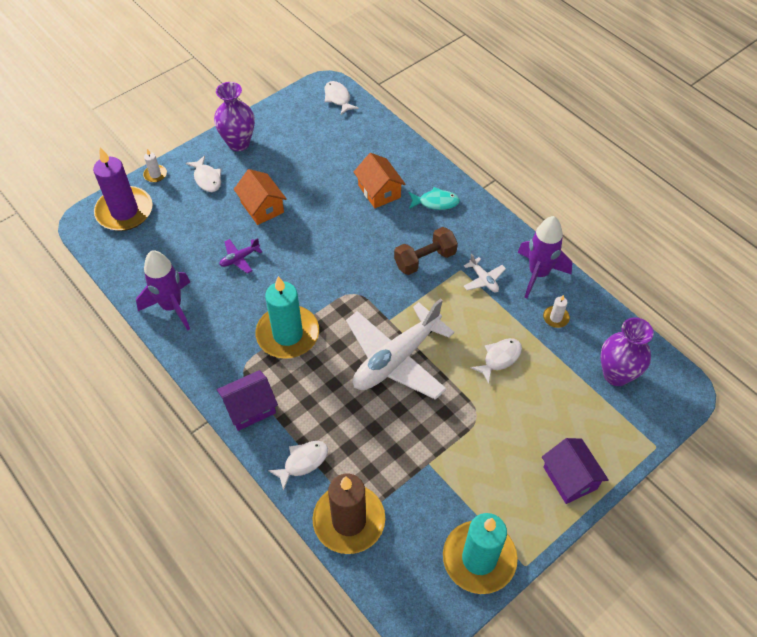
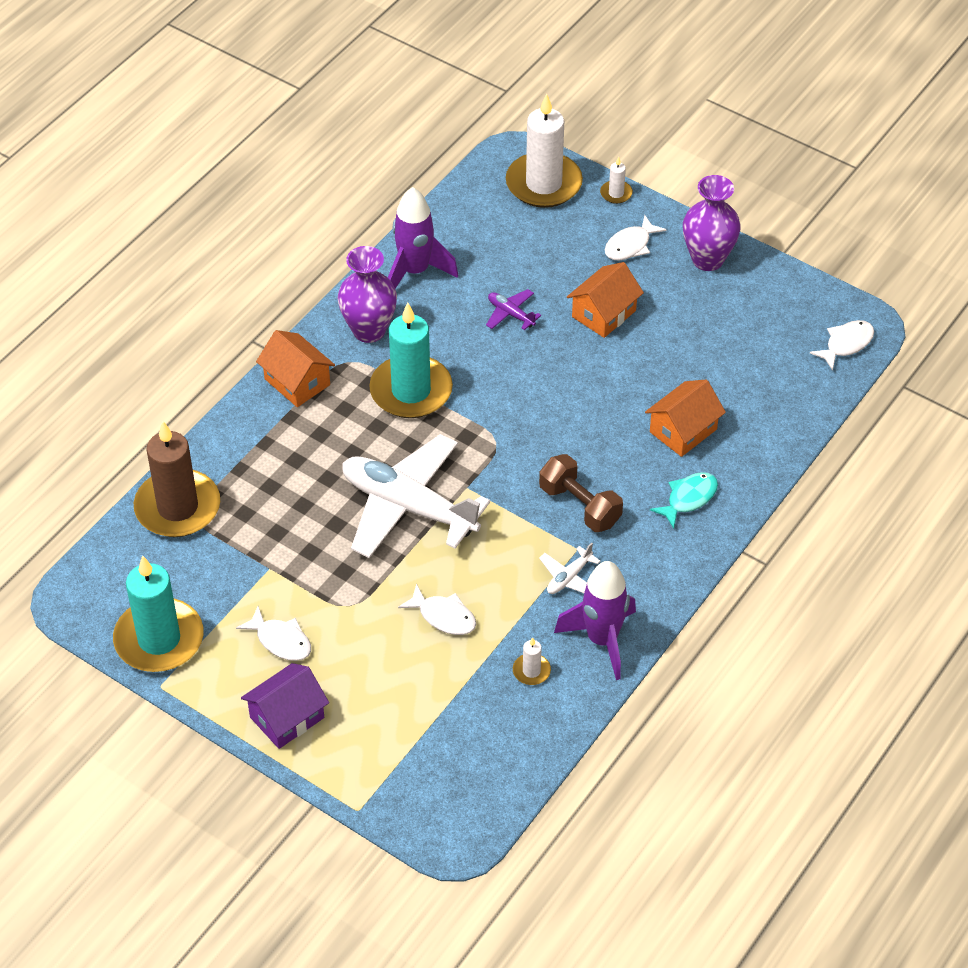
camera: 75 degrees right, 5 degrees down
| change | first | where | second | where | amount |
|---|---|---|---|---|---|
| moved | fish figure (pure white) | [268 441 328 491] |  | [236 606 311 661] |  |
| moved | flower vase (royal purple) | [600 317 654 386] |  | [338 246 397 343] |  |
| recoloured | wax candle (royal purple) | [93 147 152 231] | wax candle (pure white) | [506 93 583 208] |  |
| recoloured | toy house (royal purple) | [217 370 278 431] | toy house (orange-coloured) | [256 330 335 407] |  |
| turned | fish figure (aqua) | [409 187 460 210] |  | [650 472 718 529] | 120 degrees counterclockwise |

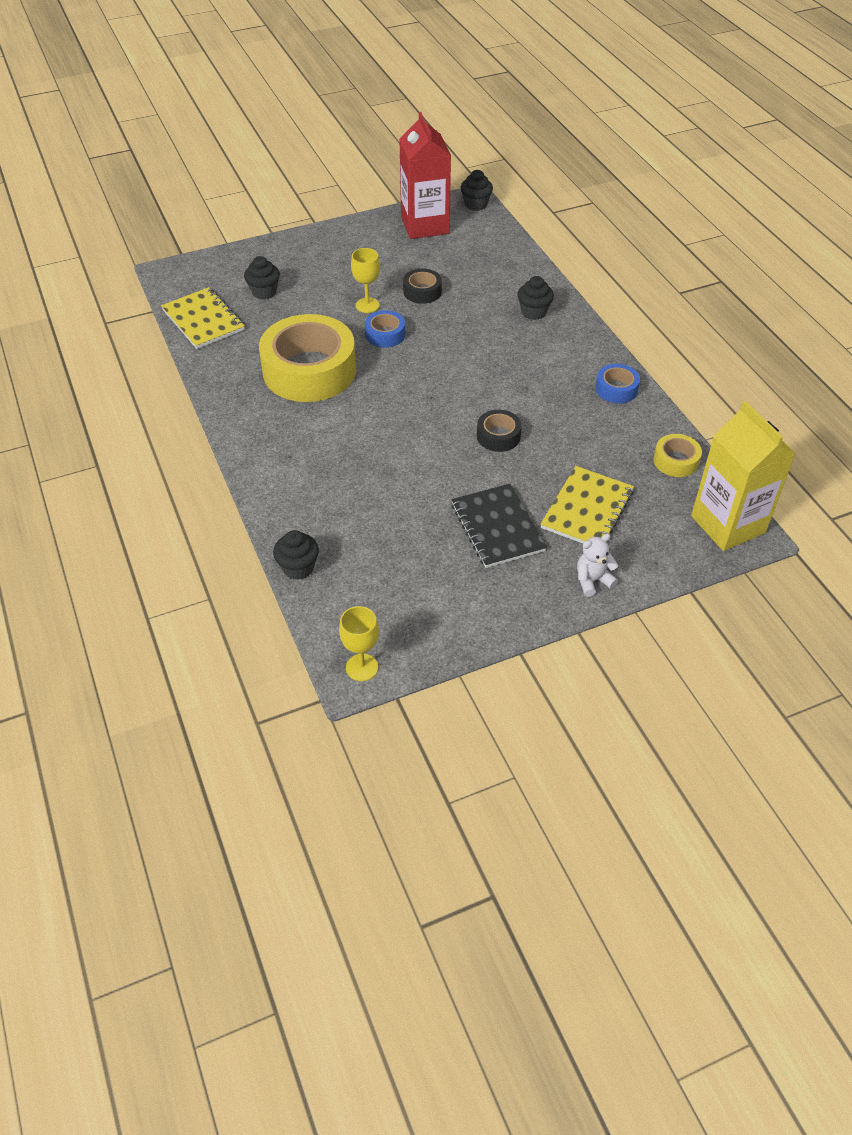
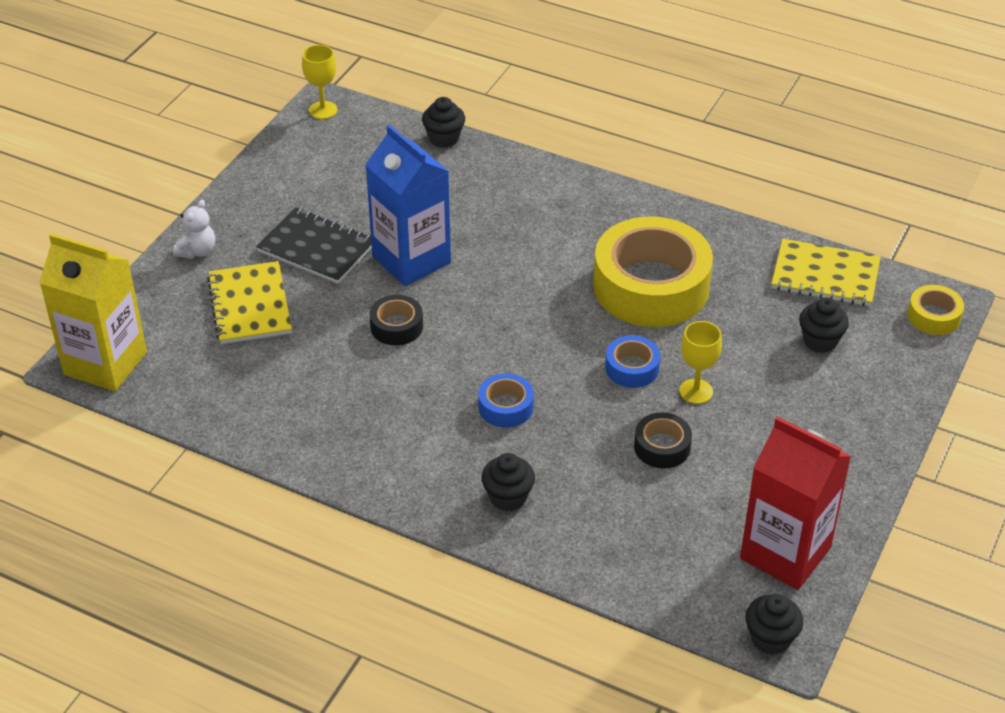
camera: 140 degrees right, 5 degrees down
| change | first | where | second | where | amount |
|---|---|---|---|---|---|
| added |  |  | milk carton (blue) | [365 124 451 286] |  |
| moved | tape (blue) | [596 364 640 404] |  | [478 373 534 428] |  |
| moved | tape (bright yellow) | [654 434 702 477] |  | [908 285 964 335] |  |

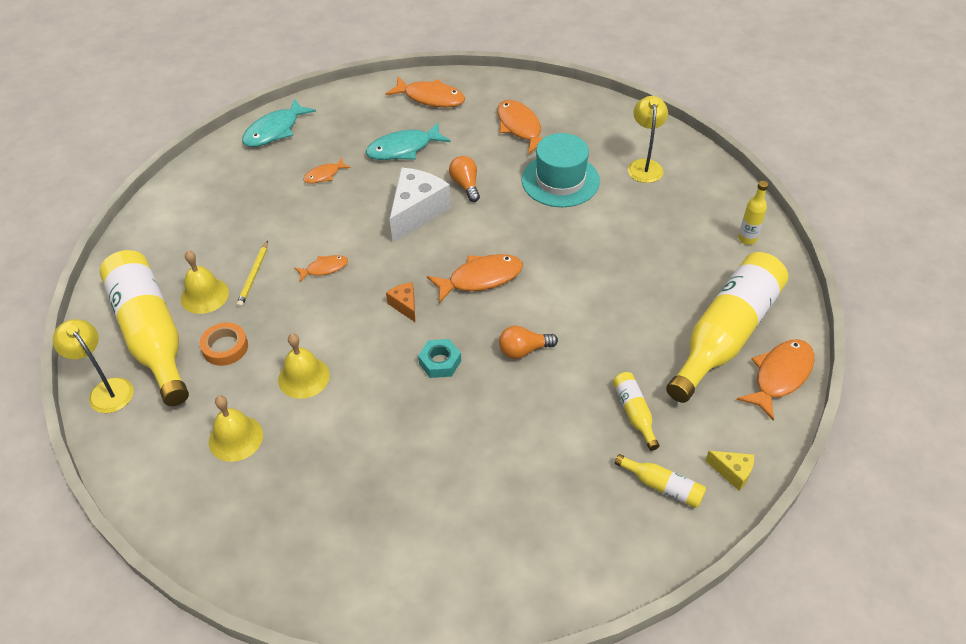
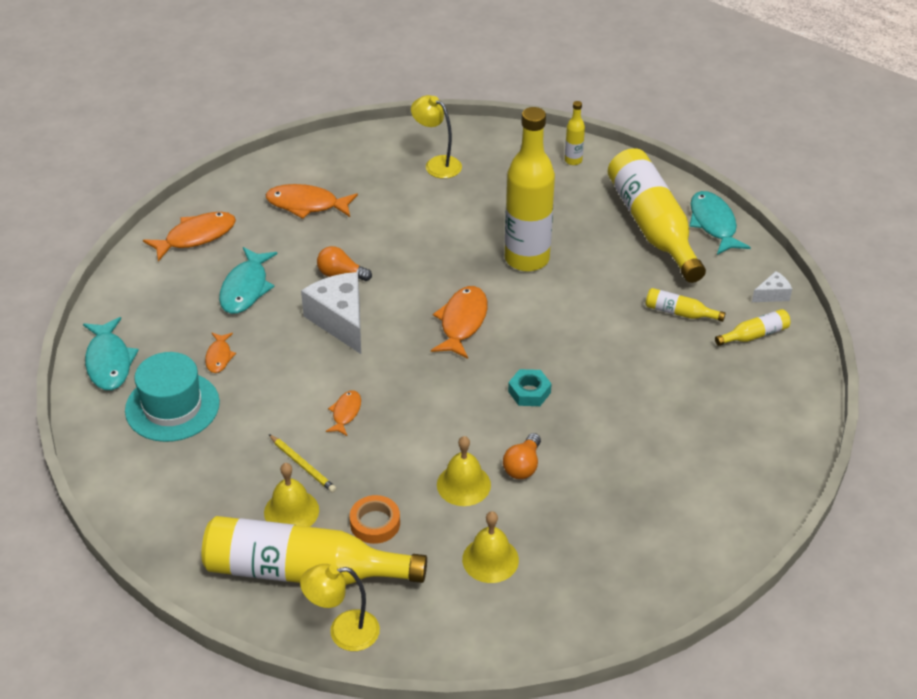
camera: 55 degrees left, 5 degrees down
| change | first | where | second | where | amount |
|---|---|---|---|---|---|
| removed | piece of cheese (orange-coloured) | [386 282 415 322] |  |  |  |
| added |  |  | drink bottle (bright yellow) | [505 107 555 272] |  |
| moved | light bulb (orange-coloured) | [499 326 558 359] |  | [503 433 541 479] |  |
| moved | hat (aqua) | [522 133 600 207] |  | [125 352 220 442] |  |
| recoloured | piece of cheese (bright yellow) | [705 451 754 491] | piece of cheese (pure white) | [752 271 792 302] |  |
| recoloured | fish figure (orange-coloured) | [736 339 814 421] | fish figure (aqua) | [689 191 751 255] |  |

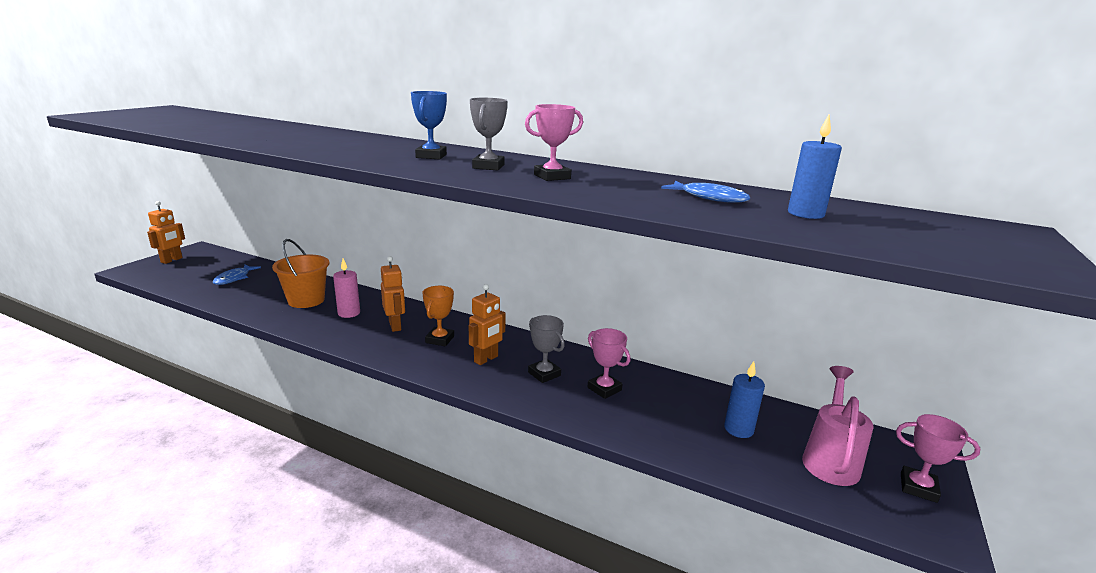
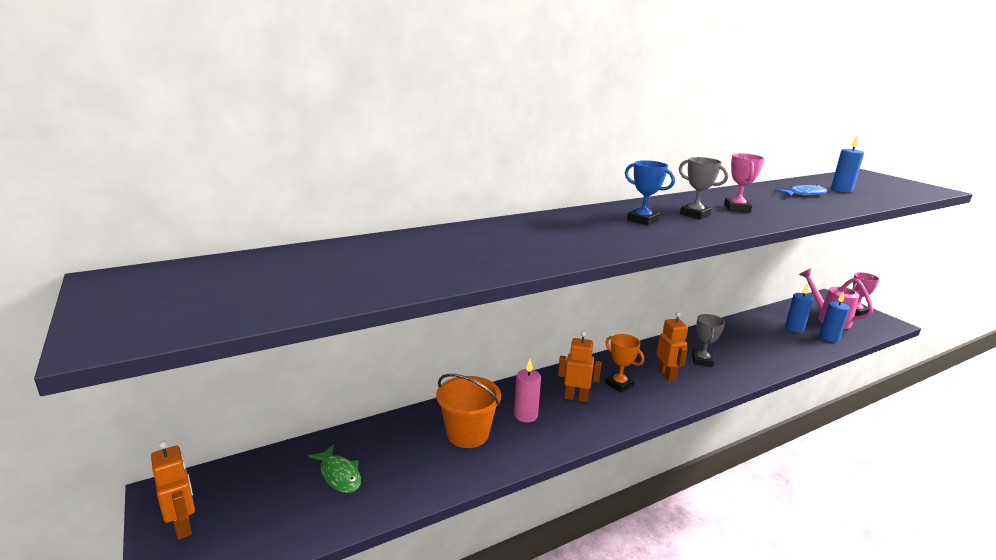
camera: 55 degrees left, 0 degrees up
| change | first | where | second | where | amount |
|---|---|---|---|---|---|
| removed | prize cup (pink) | [588 328 631 399] |  |  |  |
| added |  |  | wax candle (blue) | [819 292 850 342] |  |
| recoloured | fish figure (blue) | [213 264 261 285] | fish figure (leaf-green) | [308 444 361 493] |  |
| turned | prize cup (grey) | [528 315 565 383] |  | [692 314 725 367] | 75 degrees counterclockwise |

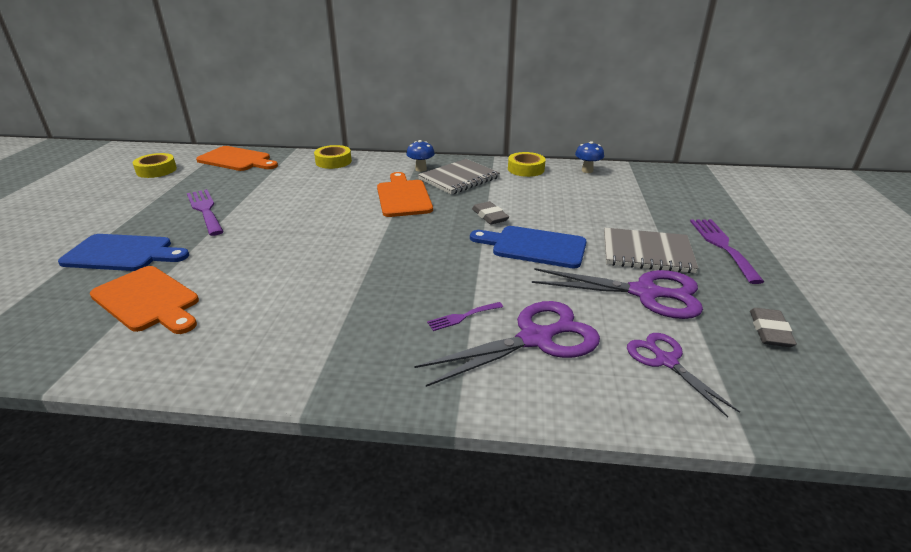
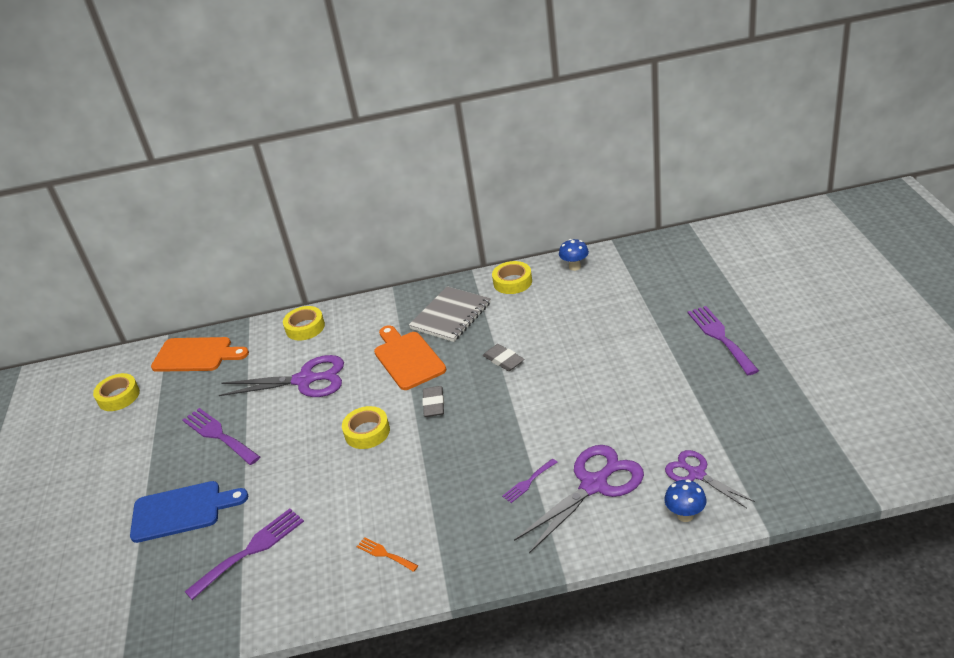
camera: 10 degrees left, 5 degrees up
| change | first | where | second | where | amount |
|---|---|---|---|---|---|
| removed | bread board (blue) | [470 226 587 268] |  |  |  |
| removed | exercise book (grey) | [604 228 698 273] |  |  |  |
| added |  |  | tape (bright yellow) | [342 406 390 449] |  |
| added |  |  | dinner fork (orange-coloured) | [356 537 418 572] |  |
| moved | toadstool (blue) | [406 140 435 172] |  | [664 479 707 522] |  |
| moved | shears (royal purple) | [532 268 703 319] |  | [219 355 344 397] |  |
| moved | pencil eraser (grey) | [750 308 797 347] |  | [422 386 444 417] |  |
| replaced | bread board (orange-coloured) | [90 266 199 334] | dinner fork (royal purple) | [185 509 304 600] |  |

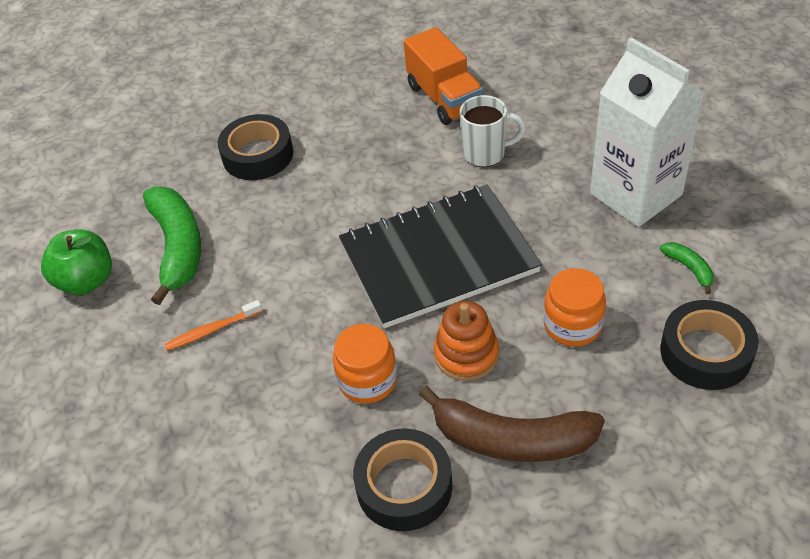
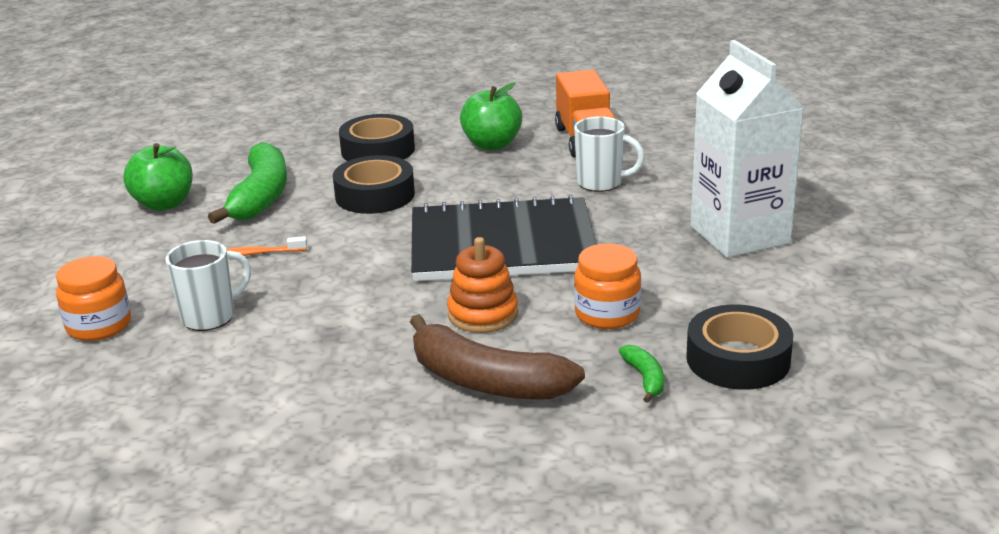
camera: 15 degrees right, 20 degrees down
| change | first | where | second | where | amount |
|---|---|---|---|---|---|
| added |  |  | tea mug (pure white) | [165 240 251 331] |  |
| added |  |  | apple (leaf-green) | [460 82 522 150] |  |
| moved | jar (orange-coloured) | [333 324 397 404] |  | [56 256 131 341] |  |
| moved | tape (jet-black) | [353 428 453 531] |  | [333 155 415 214] |  |
| moved | toy banana (leaf-green) | [659 242 714 294] |  | [619 345 664 403] |  |

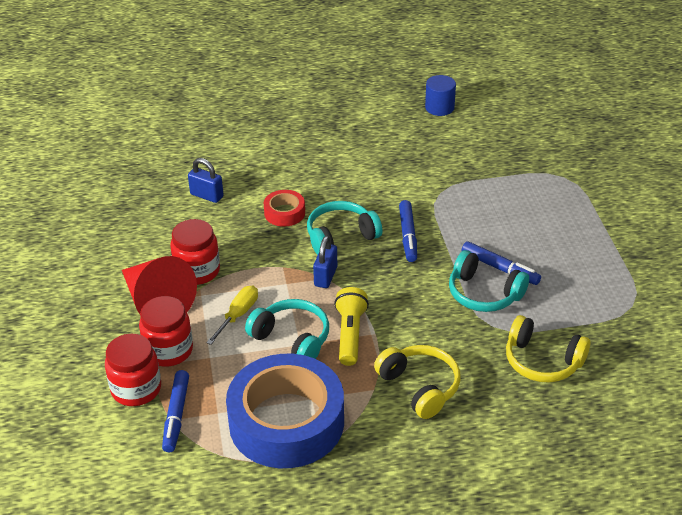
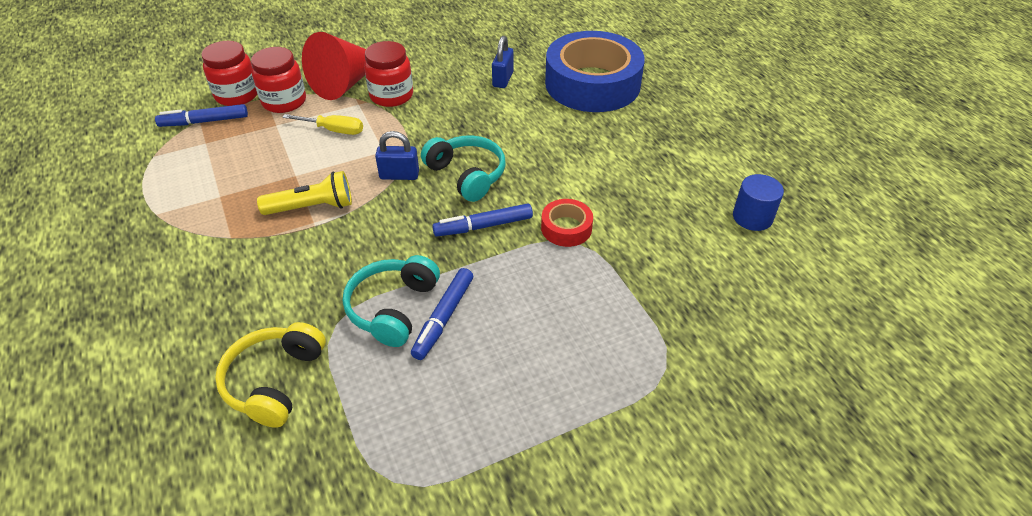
camera: 75 degrees right, 5 degrees up
| change | first | where | second | where | amount |
|---|---|---|---|---|---|
| removed | headphones (aqua) | [245 299 329 359] |  |  |  |
| removed | headphones (bright yellow) | [374 345 461 419] |  |  |  |
| moved | tape (blue) | [226 354 344 468] |  | [545 31 645 112] |  |
| moved | tape (red) | [264 190 305 227] |  | [541 199 593 247] |  |

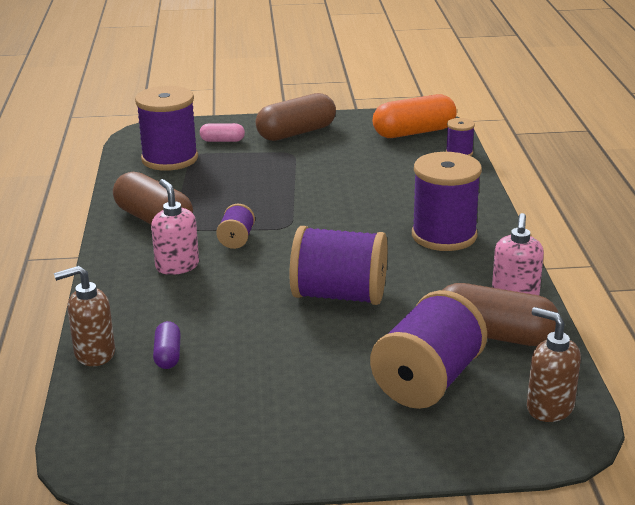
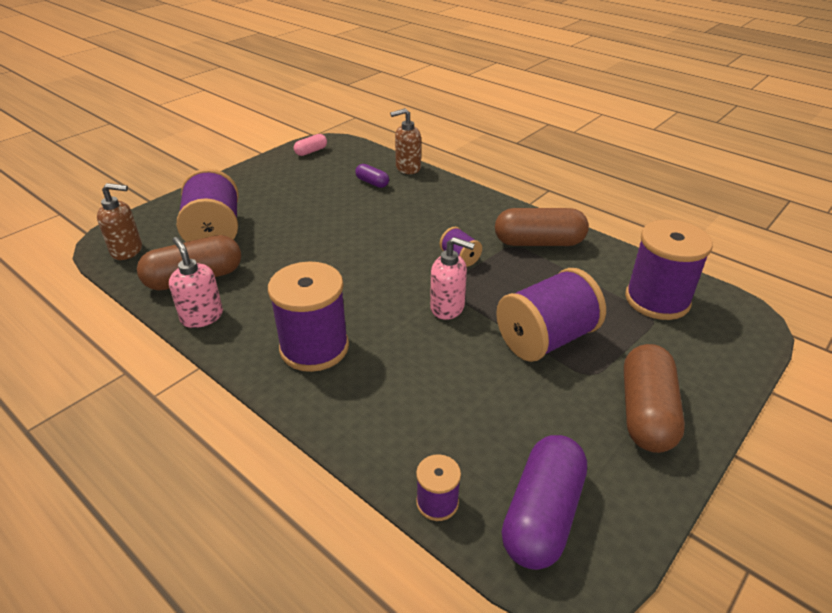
camera: 135 degrees right, 10 degrees up
| change | first | where | second | where | amount |
|---|---|---|---|---|---|
| moved | soap dispenser (pink) | [151 179 199 275] |  | [430 237 475 320] |  |
| moved | pill shape (pink) | [200 123 245 142] |  | [294 134 327 156] |  |
| moved | spool (royal purple) | [289 226 387 305] |  | [496 268 606 362] |  |
| recoloured | pill shape (orange-coloured) | [373 94 456 138] | pill shape (royal purple) | [502 435 587 570] |  |
| turned | soap dispenser (dark brown) | [54 266 115 366] |  | [390 108 421 174] | 135 degrees counterclockwise |

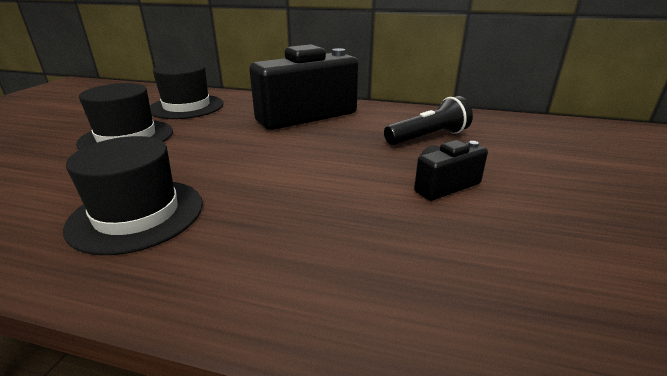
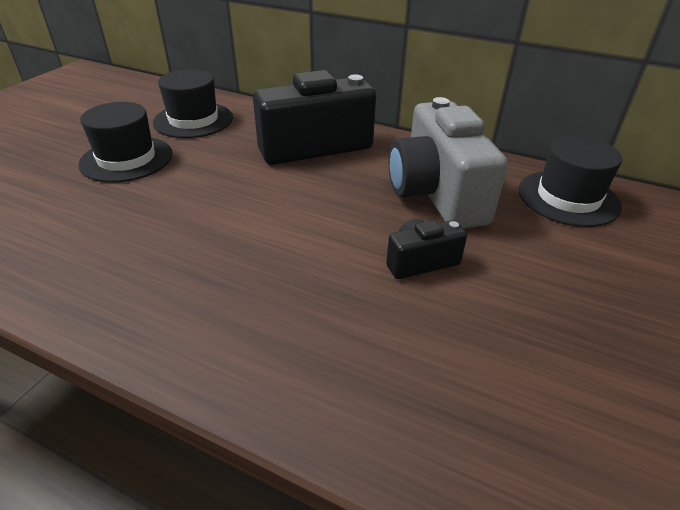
camera: 10 degrees right, 10 degrees up
| change | first | where | second | where | amount |
|---|---|---|---|---|---|
| moved | hat (jet-black) | [63 136 203 255] |  | [519 136 622 227] |  |
| replaced | flashlight (jet-black) | [384 96 473 145] | camera (grey) | [389 97 508 228] |  |

